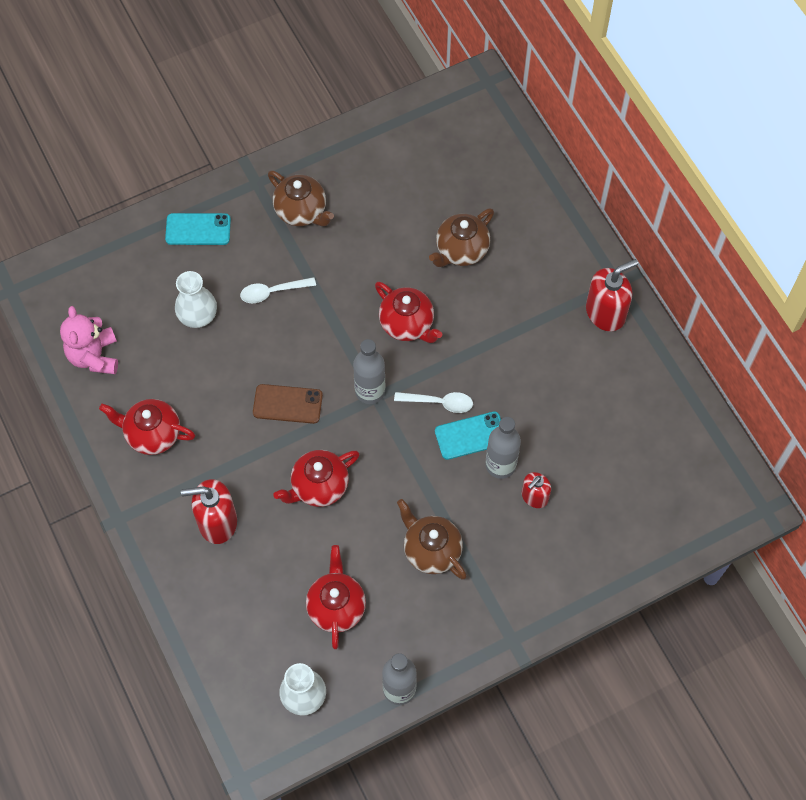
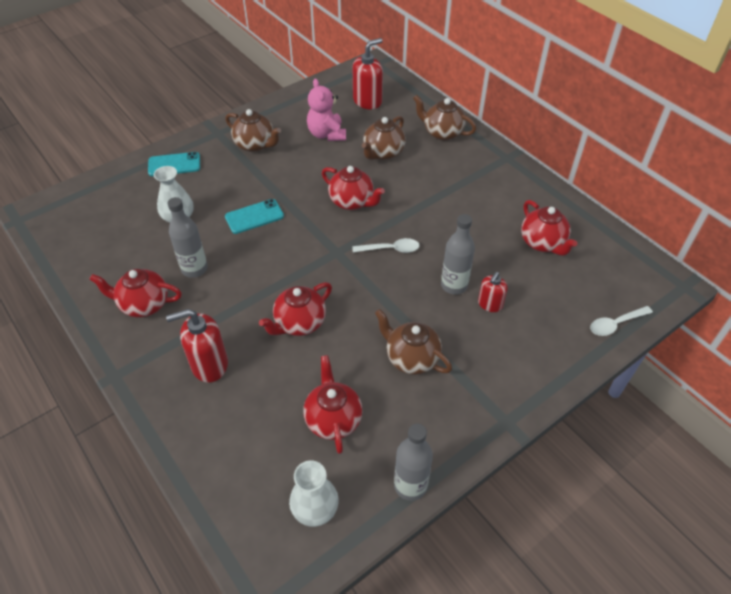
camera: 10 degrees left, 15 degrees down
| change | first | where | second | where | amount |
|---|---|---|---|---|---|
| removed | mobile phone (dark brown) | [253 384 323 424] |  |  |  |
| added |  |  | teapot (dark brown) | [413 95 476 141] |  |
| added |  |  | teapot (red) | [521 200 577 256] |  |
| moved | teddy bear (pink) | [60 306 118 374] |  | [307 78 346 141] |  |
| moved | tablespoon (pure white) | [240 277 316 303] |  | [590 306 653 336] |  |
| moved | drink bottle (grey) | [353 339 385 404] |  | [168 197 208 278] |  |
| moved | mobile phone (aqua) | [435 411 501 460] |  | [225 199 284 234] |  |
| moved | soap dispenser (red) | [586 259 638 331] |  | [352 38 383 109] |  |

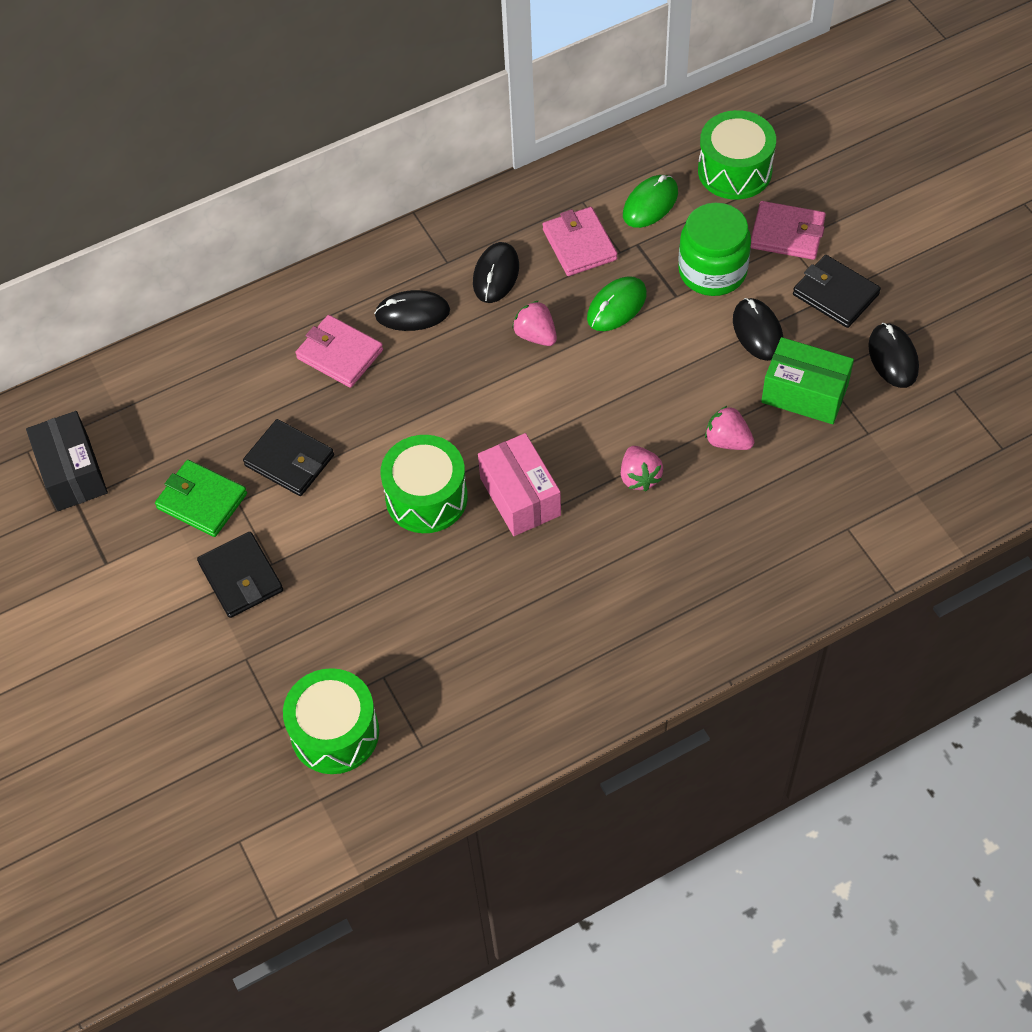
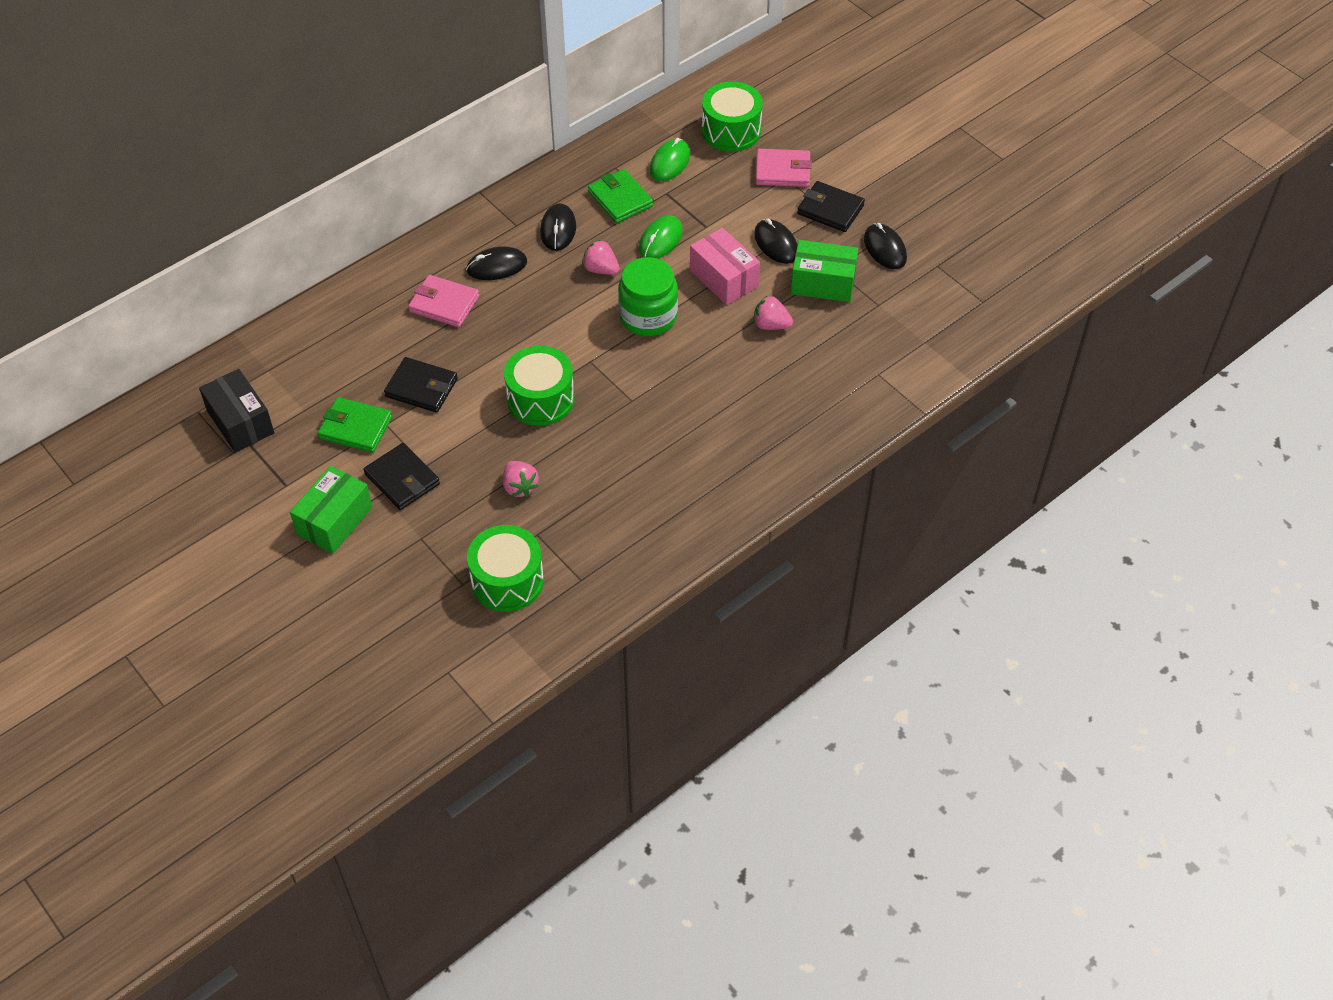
camera: 15 degrees left, 5 degrees down
| change | first | where | second | where | amount |
|---|---|---|---|---|---|
| added |  |  | parcel (leaf-green) | [290 466 372 554] |  |
| moved | parcel (pink) | [478 433 561 536] |  | [690 228 760 305] |  |
| moved | berry (pink) | [621 446 663 491] |  | [503 461 539 497] |  |
| moved | jar (leaf-green) | [678 203 751 296] |  | [618 257 678 336] |  |
| recoloured | card wallet (pink) | [542 207 617 276] | card wallet (leaf-green) | [588 169 653 223] |  |

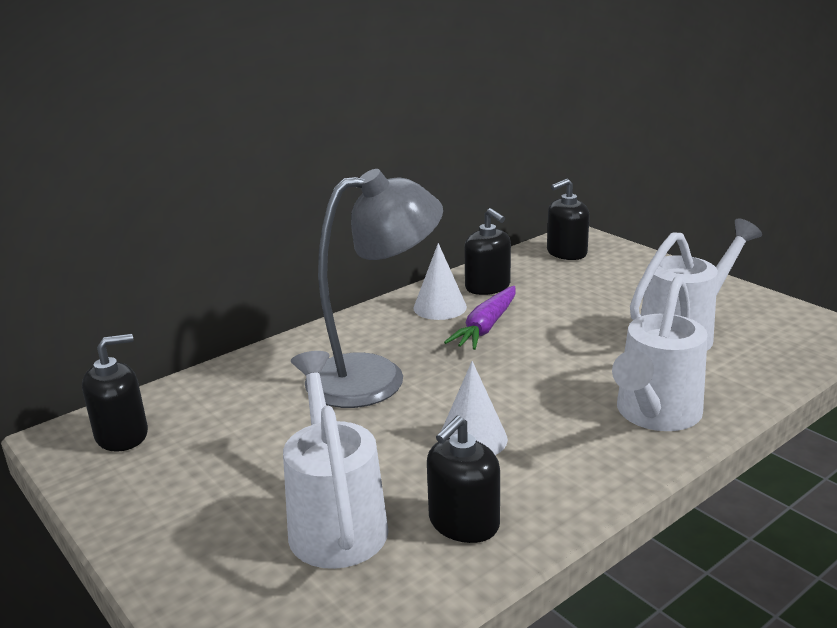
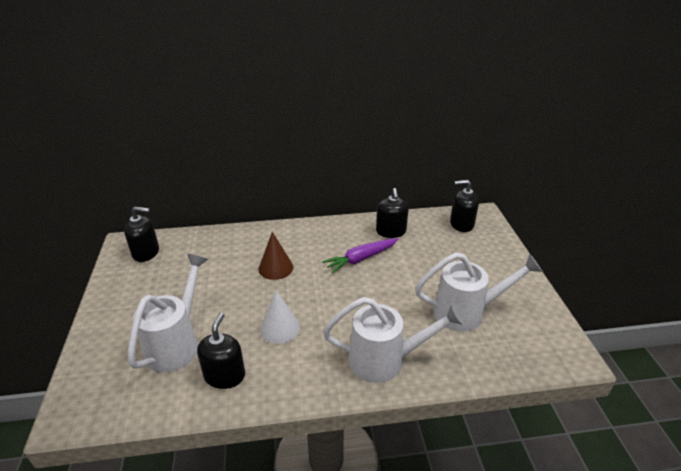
camera: 30 degrees right, 10 degrees up
| change | first | where | second | where | amount |
|---|---|---|---|---|---|
| removed | cone (pure white) | [413 243 467 320] |  |  |  |
| replaced | reading lamp (grey) | [305 169 443 408] | cone (dark brown) | [258 232 293 280] |  |
| turned | soap dispenser (jet-black) | [427 416 500 543] |  | [197 313 245 389] | 120 degrees clockwise |
| turned | watering can (pure white) | [612 276 708 431] |  | [323 297 465 383] | 150 degrees counterclockwise |

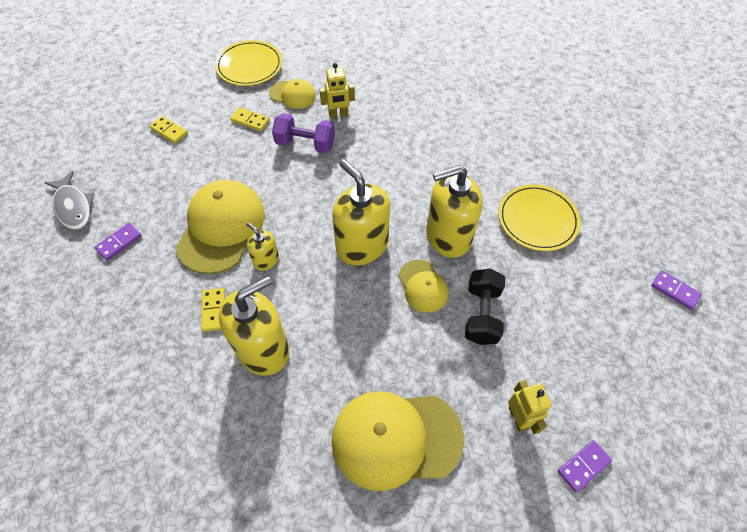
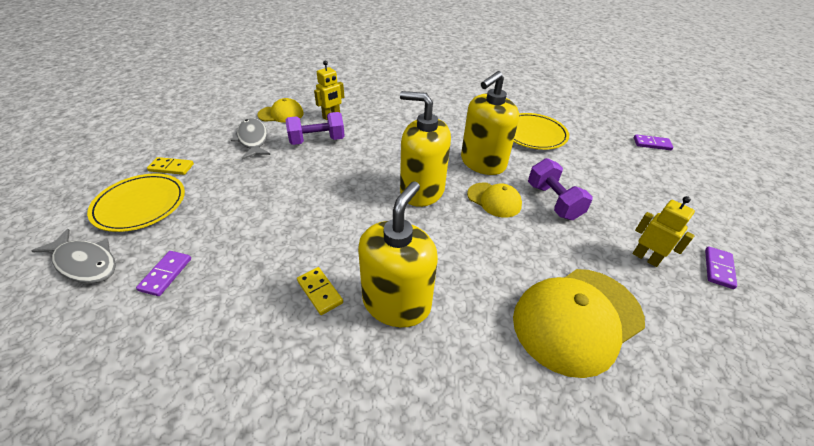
camera: 30 degrees left, 15 degrees down
| change | first | where | second | where | amount |
|---|---|---|---|---|---|
| removed | baseball cap (bright yellow) | [176 180 265 274] |  |  |  |
| removed | soap dispenser (bright yellow) | [246 222 279 271] |  |  |  |
| moved | dinner plate (bright yellow) | [215 40 282 86] |  | [87 174 185 232] |  |
| replaced | domino (bright yellow) | [230 107 270 131] | fish figure (grey) | [231 118 270 160] |  |
| recoloured | dumbbell (jet-black) | [465 269 505 345] | dumbbell (royal purple) | [528 158 593 220] |  |

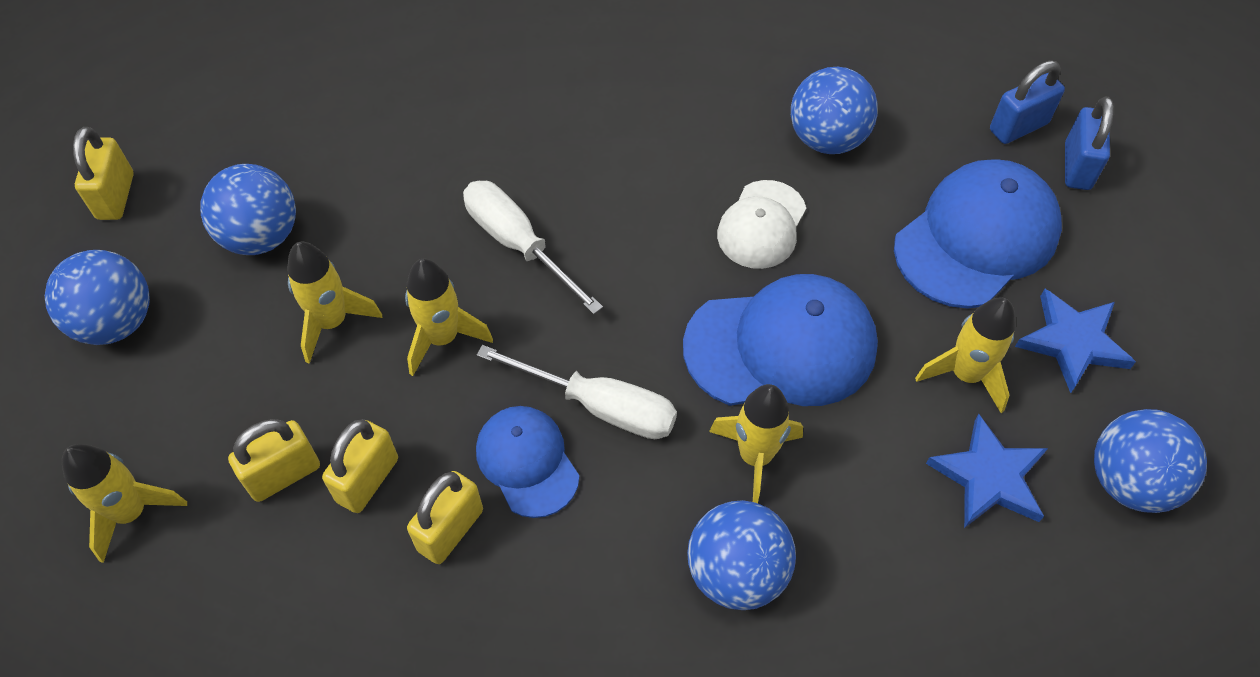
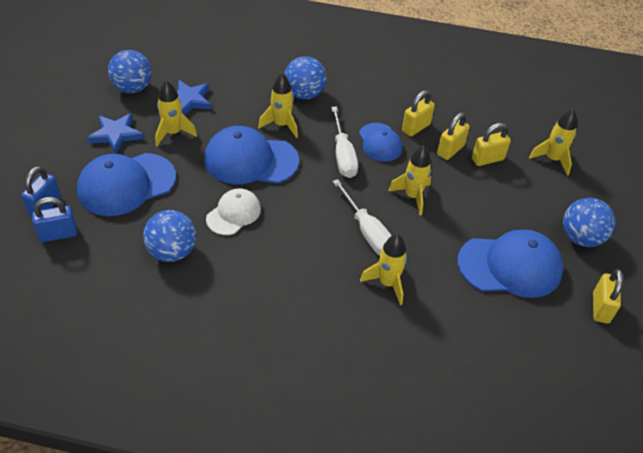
camera: 170 degrees left, 10 degrees down
| change | first | where | second | where | amount |
|---|---|---|---|---|---|
| moved | spaceship (bright yellow) | [287 242 382 364] |  | [360 234 407 305] |  |
| replaced | play ball (blue) | [200 164 296 255] | baseball cap (blue) | [458 229 563 298] |  |
| turned | hand screwdriver (pure white) | [477 345 677 439] |  | [331 106 358 178] | 135 degrees counterclockwise |

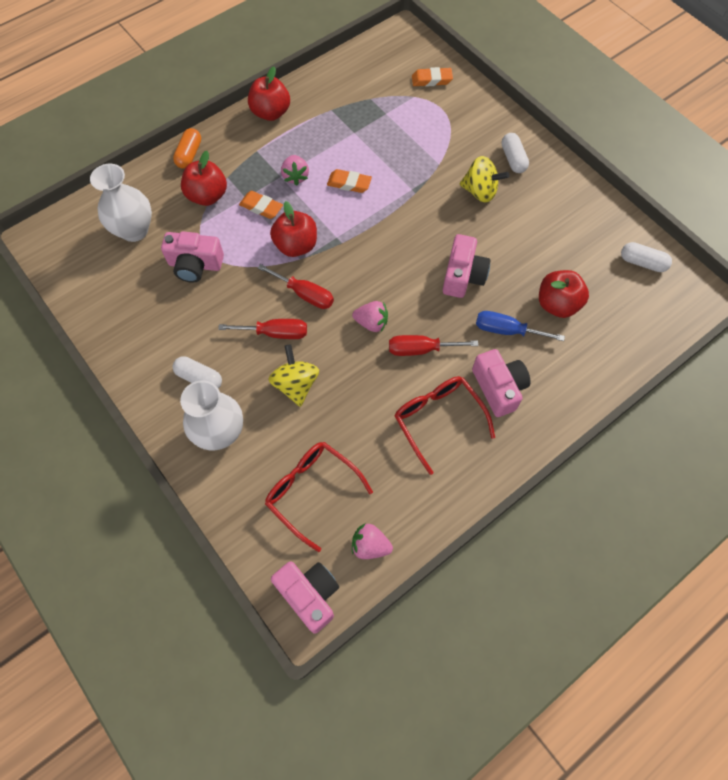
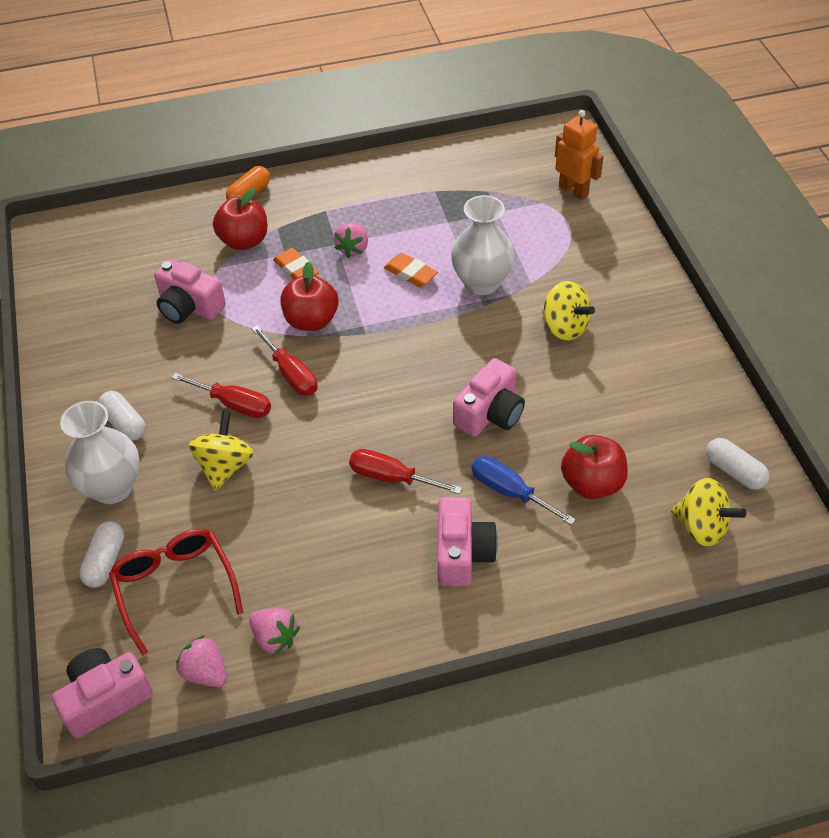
camera: 25 degrees right, 15 degrees down
| change | first | where | second | where | amount |
|---|---|---|---|---|---|
| removed | apple (red) | [248 67 290 121] |  |  |  |
| removed | spectacles (red) | [395 376 495 475] |  |  |  |
| added |  |  | whirligig (bright yellow) | [671 478 747 547] |  |
| moved | flower vase (pure white) | [90 164 152 242] |  | [451 195 515 295] |  |
| moved | berry (pink) | [352 301 388 332] |  | [249 608 300 656] |  |
| moved | pill shape (pure white) | [501 133 529 173] |  | [79 521 124 588] |  |
| replaced | pencil eraser (orange-coloured) | [412 67 453 87] | robot (orange-coloured) | [555 110 604 200] |  |
| turned | camera (pink) | [271 561 339 634] |  | [52 648 153 738] | 105 degrees counterclockwise |

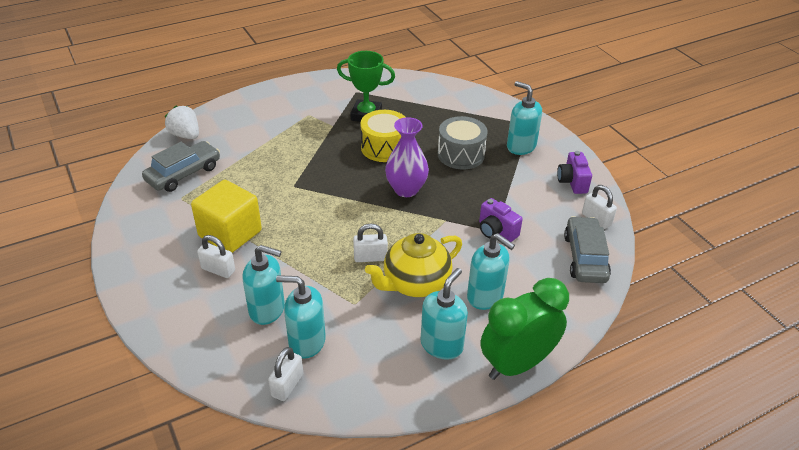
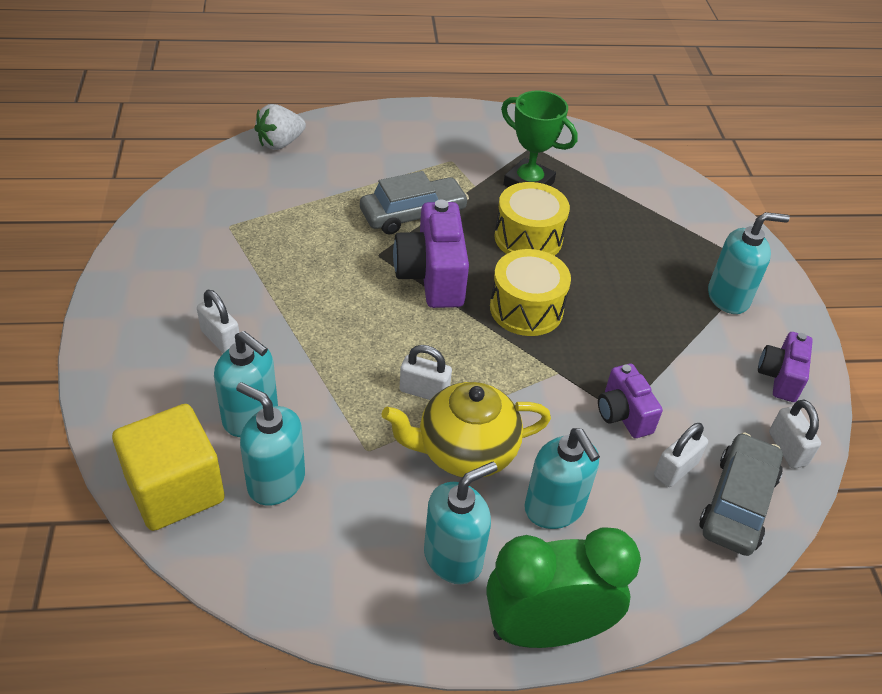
camera: 20 degrees right, 5 degrees up
| change | first | where | second | where | amount |
|---|---|---|---|---|---|
| removed | snare drum (grey) | [438 116 488 170] |  |  |  |
| added |  |  | camera (royal purple) | [393 200 469 308] |  |
| moved | car (grey) | [142 141 220 192] |  | [360 171 469 234] |  |
| moved | block (bright yellow) | [191 180 262 253] |  | [112 404 225 531] |  |
| moved | lock (pure white) | [268 347 303 401] |  | [654 423 708 487] |  |
| replaced | flower vase (royal purple) | [385 117 429 197] | snare drum (bright yellow) | [490 249 571 336] |  |
| turned | berry (pure white) | [165 106 199 139] |  | [254 104 306 150] | 105 degrees counterclockwise |
| turned | soap dispenser (aqua) | [507 81 542 155] |  | [708 212 790 314] | 105 degrees clockwise |

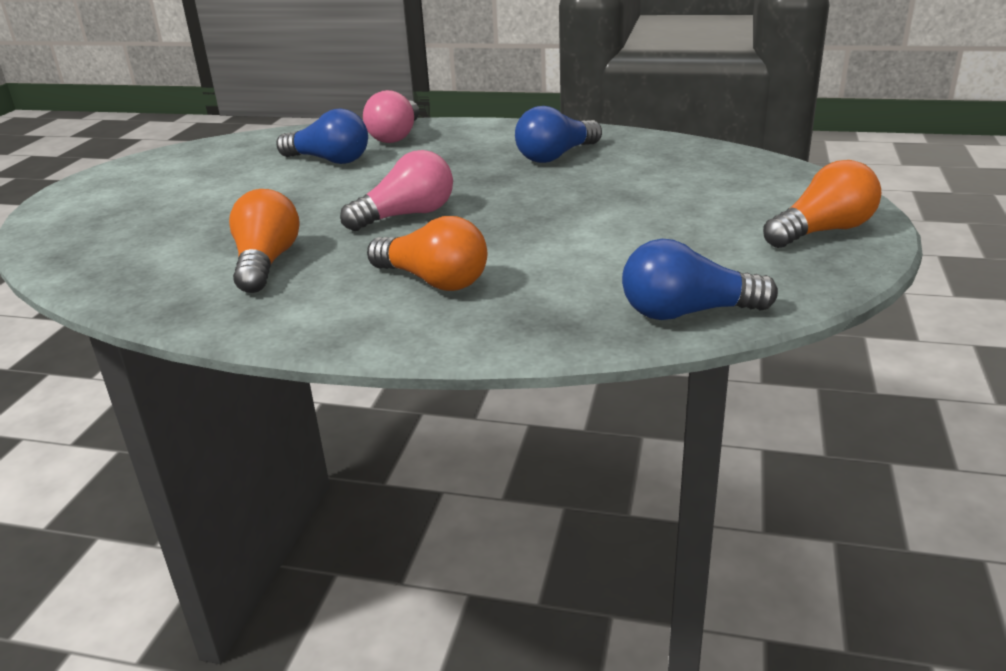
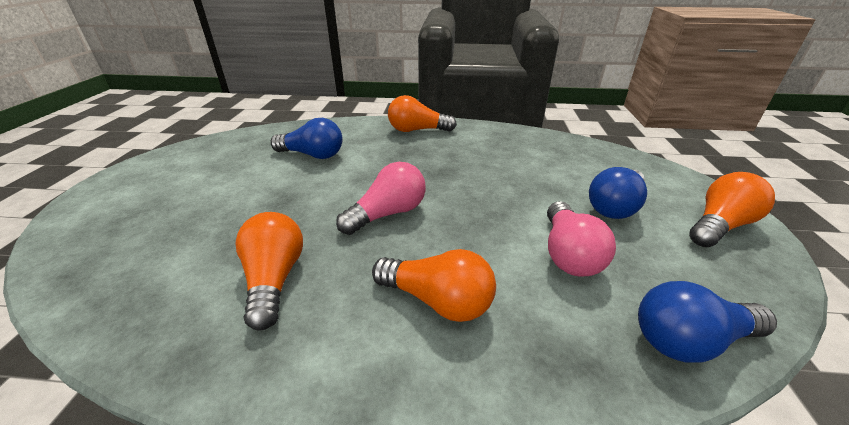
camera: 10 degrees left, 5 degrees up
| change | first | where | second | where | amount |
|---|---|---|---|---|---|
| added |  |  | light bulb (orange-coloured) | [388 95 457 132] |  |
| moved | light bulb (pink) | [363 90 419 143] |  | [547 201 616 277] |  |
| moved | light bulb (blue) | [515 106 602 163] |  | [589 167 647 219] |  |

